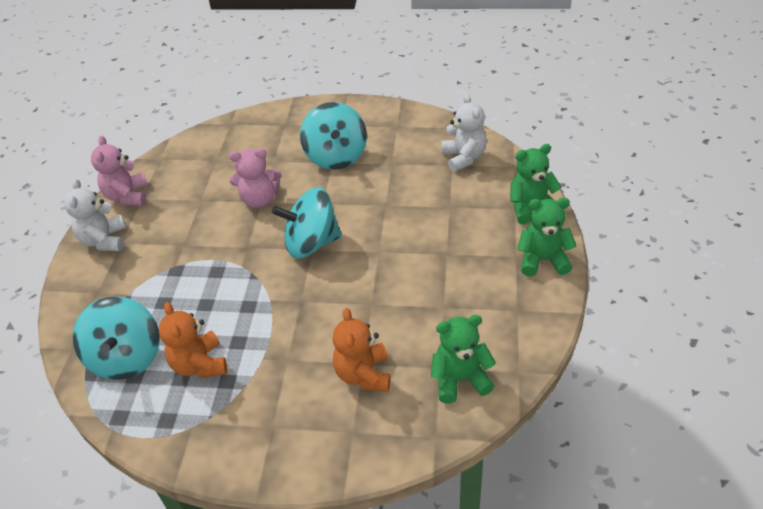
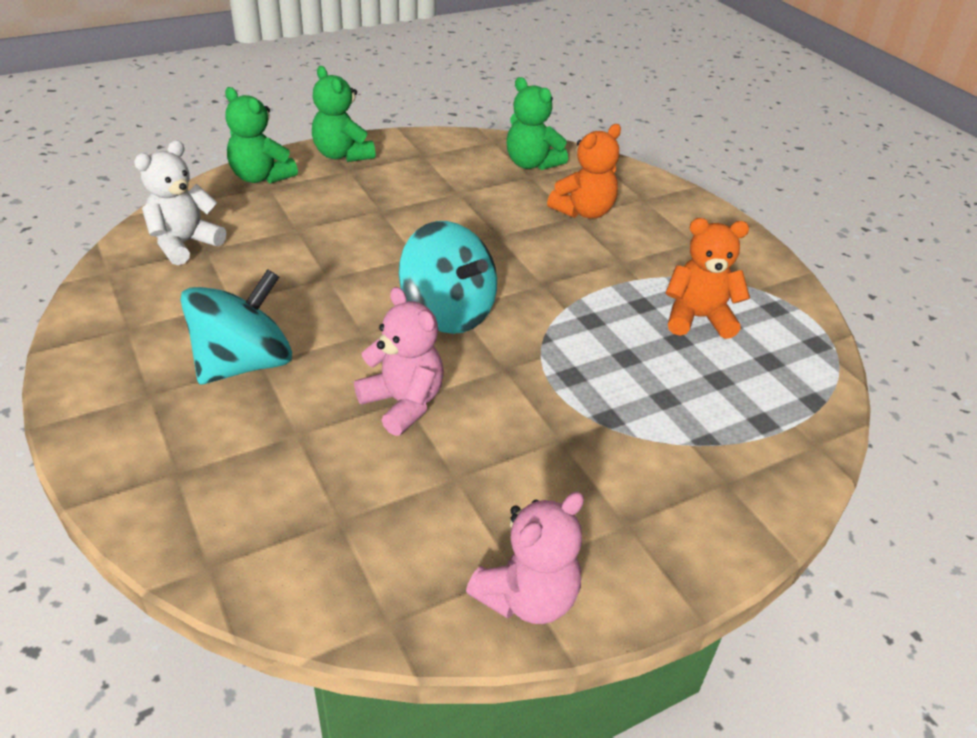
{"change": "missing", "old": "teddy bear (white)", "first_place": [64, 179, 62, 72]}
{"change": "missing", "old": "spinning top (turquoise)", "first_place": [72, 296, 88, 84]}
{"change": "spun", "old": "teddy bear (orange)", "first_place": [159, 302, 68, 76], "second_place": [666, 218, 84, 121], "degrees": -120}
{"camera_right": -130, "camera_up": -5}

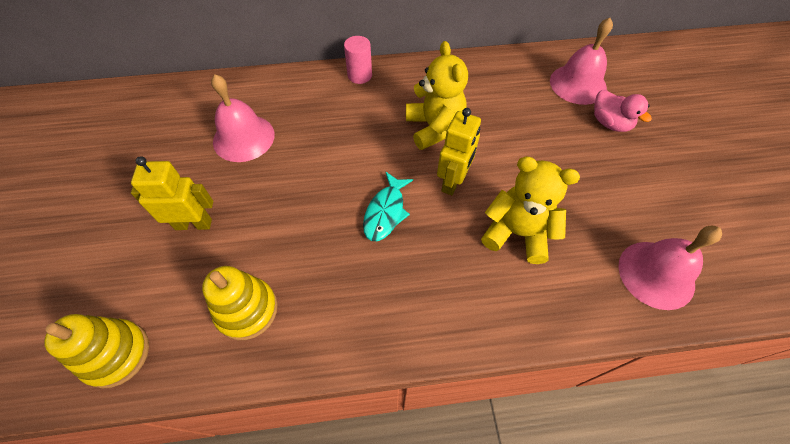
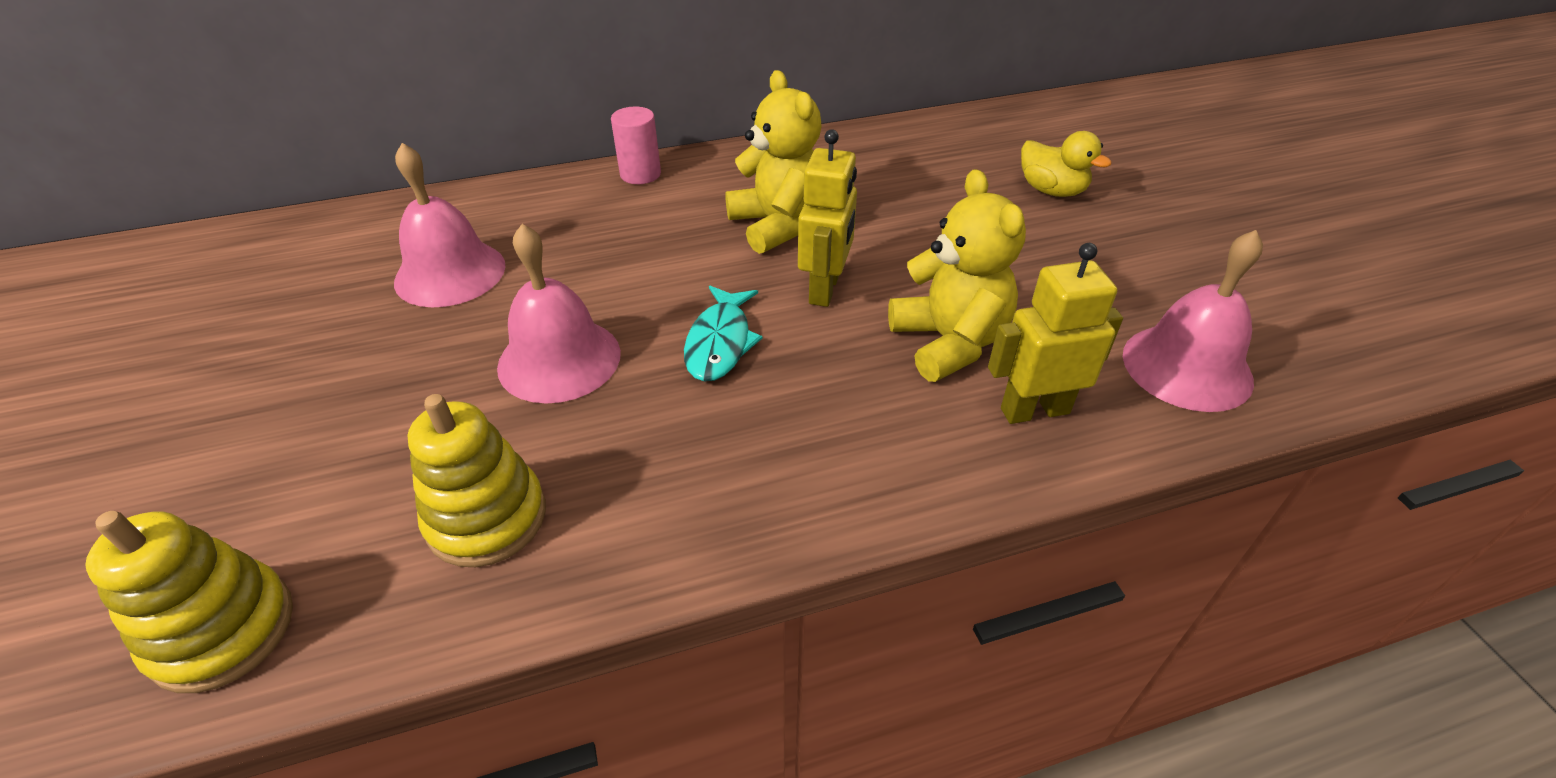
{"change": "relocated", "old": "robot (yellow)", "first_place": [131, 156, 82, 74], "second_place": [988, 243, 135, 181]}
{"change": "spun", "old": "teddy bear (yellow)", "first_place": [481, 156, 99, 108], "second_place": [888, 169, 138, 213], "degrees": 60}
{"change": "relocated", "old": "bell (pink)", "first_place": [550, 18, 63, 87], "second_place": [497, 224, 124, 180]}
{"change": "colour", "old": "duck (pink)", "new": "duck (yellow)", "first_place": [594, 90, 58, 42], "second_place": [1021, 131, 91, 66]}
{"camera_right": -10, "camera_up": -15}

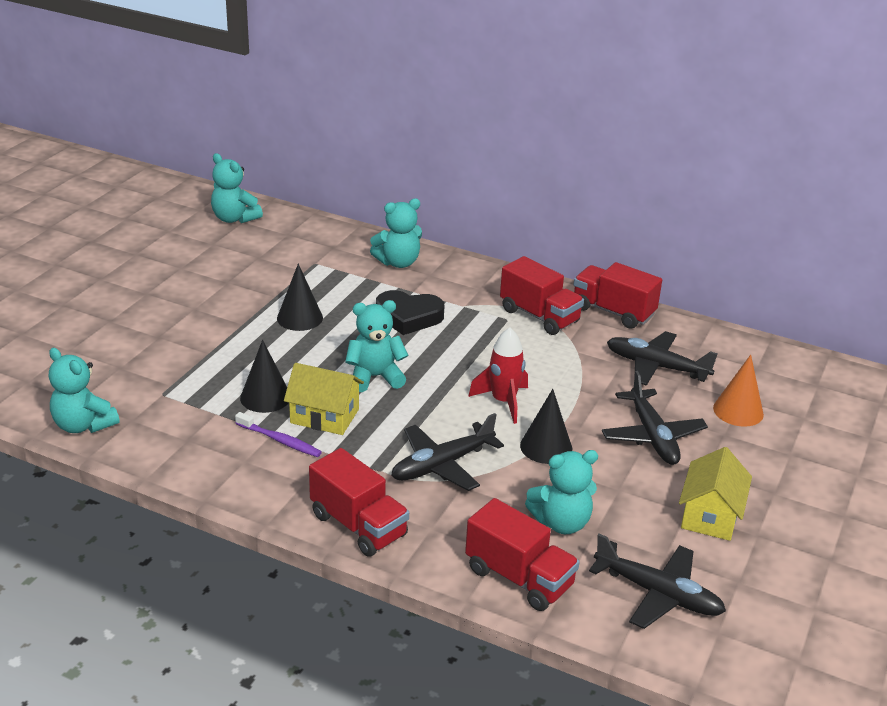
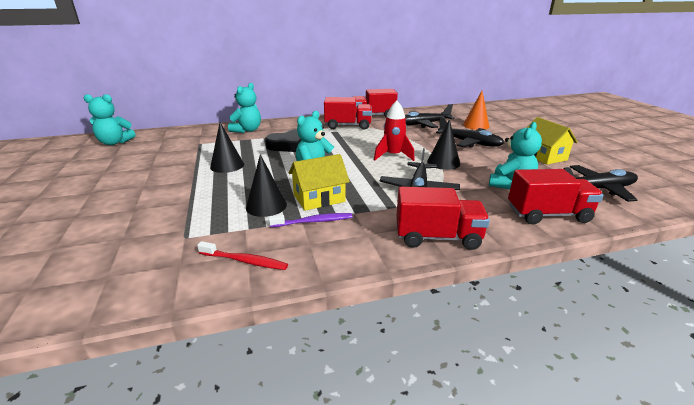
{"change": "missing", "old": "teddy bear (turquoise)", "first_place": [49, 348, 71, 85]}
{"change": "appeared", "new": "toothbrush (red)", "second_place": [197, 241, 91, 29]}
{"camera_right": -40, "camera_up": -5}

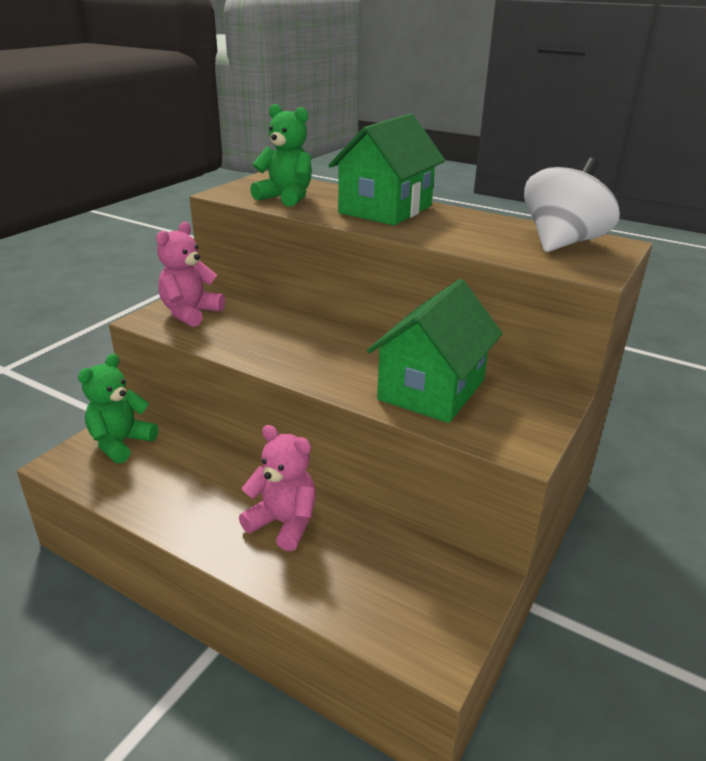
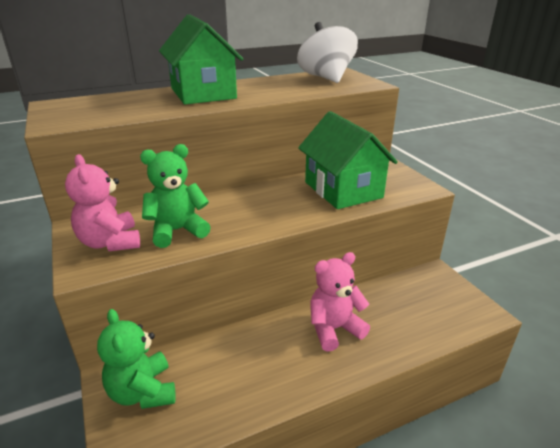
{"change": "relocated", "old": "teddy bear (green)", "first_place": [250, 104, 62, 103], "second_place": [140, 144, 71, 104]}
{"camera_right": -55, "camera_up": 0}

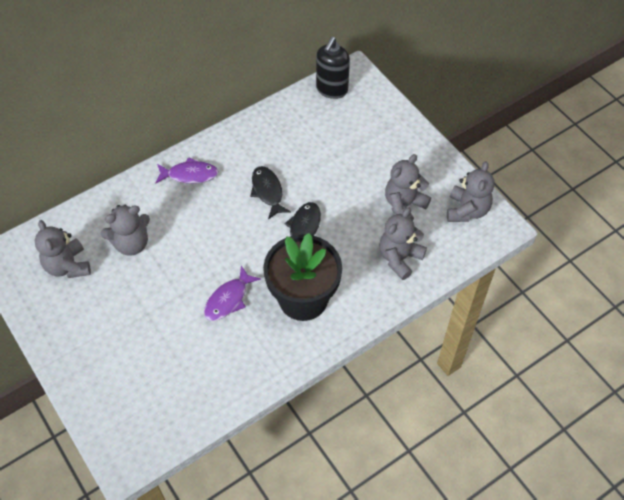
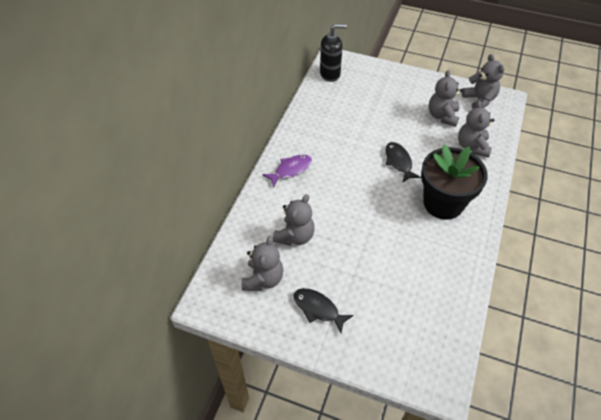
{"change": "spun", "old": "teddy bear (grey)", "first_place": [35, 220, 56, 58], "second_place": [242, 236, 42, 55], "degrees": -105}
{"change": "missing", "old": "fish (purple)", "first_place": [204, 266, 57, 55]}
{"change": "relocated", "old": "fish (black)", "first_place": [250, 166, 41, 53], "second_place": [293, 288, 61, 45]}
{"change": "spun", "old": "soap dispenser (black)", "first_place": [316, 37, 34, 62], "second_place": [320, 24, 27, 58], "degrees": -90}
{"camera_right": -35, "camera_up": -5}

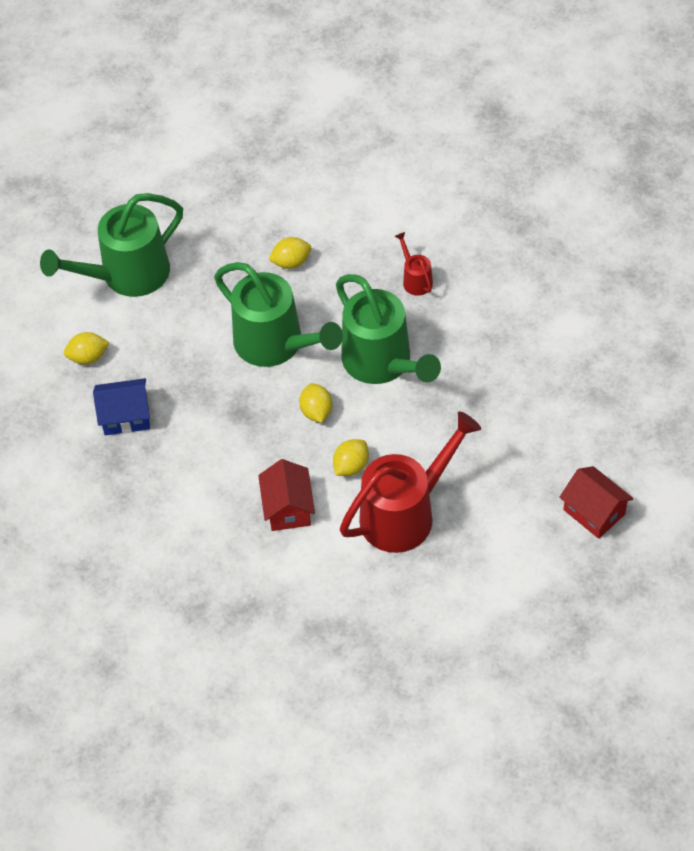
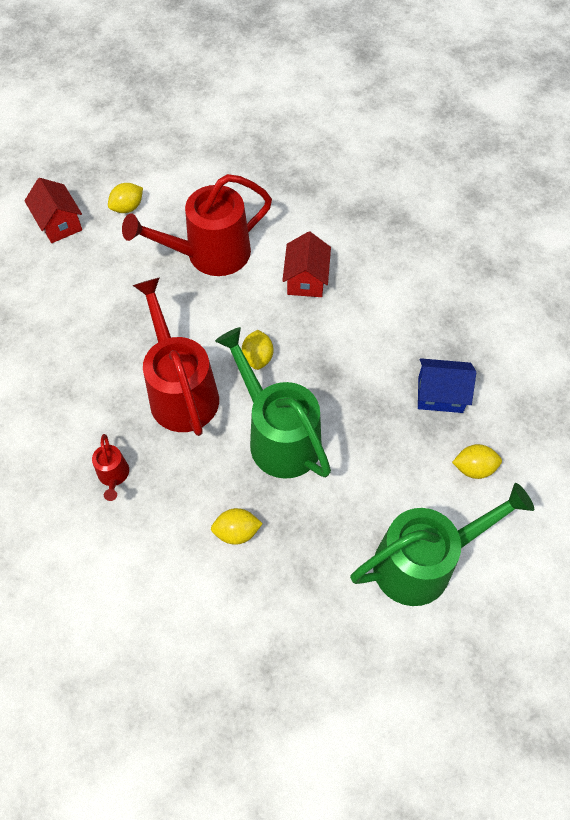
{"change": "relocated", "old": "lemon (yellow)", "first_place": [333, 439, 36, 37], "second_place": [108, 183, 35, 30]}
{"change": "colour", "old": "watering can (green)", "new": "watering can (red)", "first_place": [336, 274, 105, 110], "second_place": [133, 277, 86, 159]}
{"camera_right": -170, "camera_up": 5}

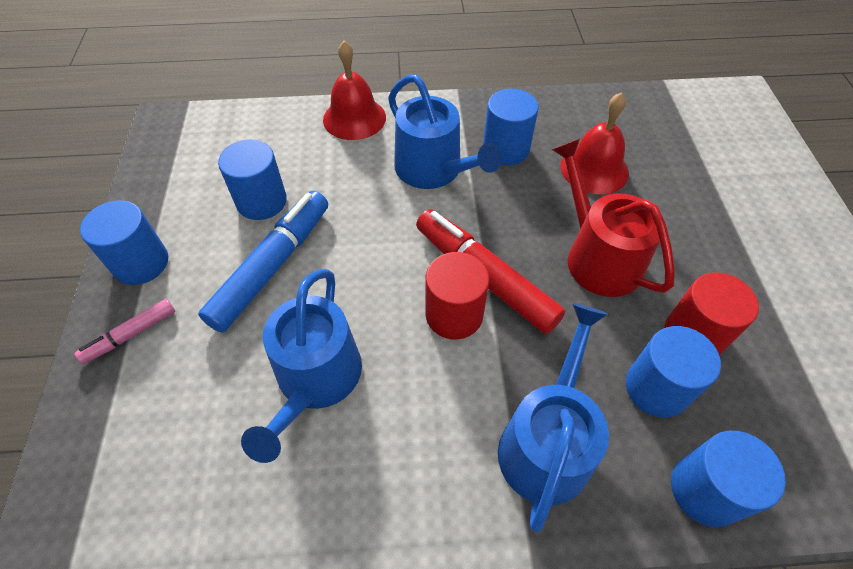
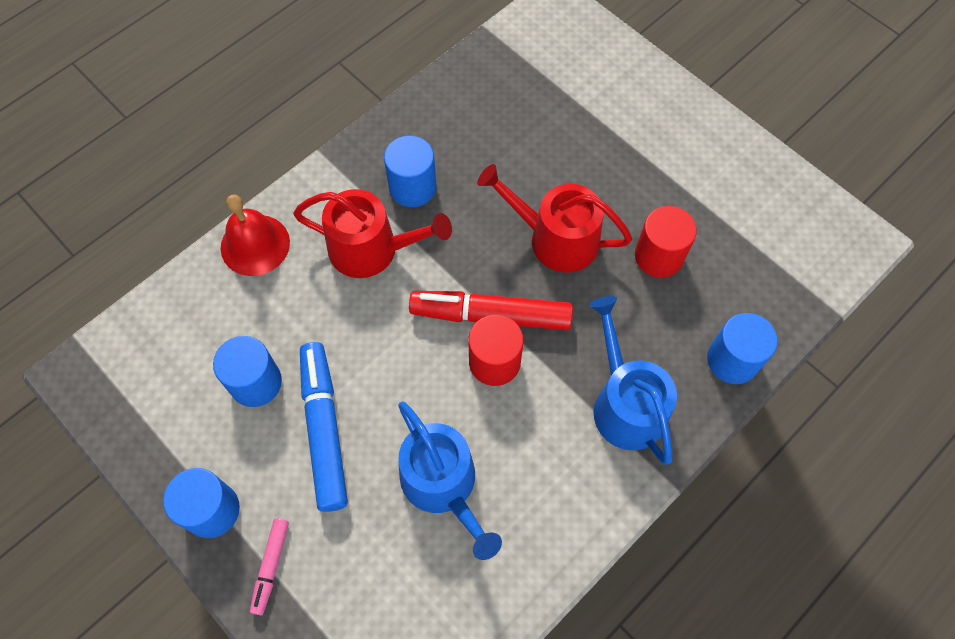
{"change": "colour", "old": "watering can (blue)", "new": "watering can (red)", "first_place": [388, 74, 114, 115], "second_place": [293, 189, 159, 89]}
{"change": "missing", "old": "bell (red)", "first_place": [560, 92, 69, 102]}
{"change": "missing", "old": "cylinder (blue)", "first_place": [626, 326, 95, 92]}
{"camera_right": -40, "camera_up": 10}

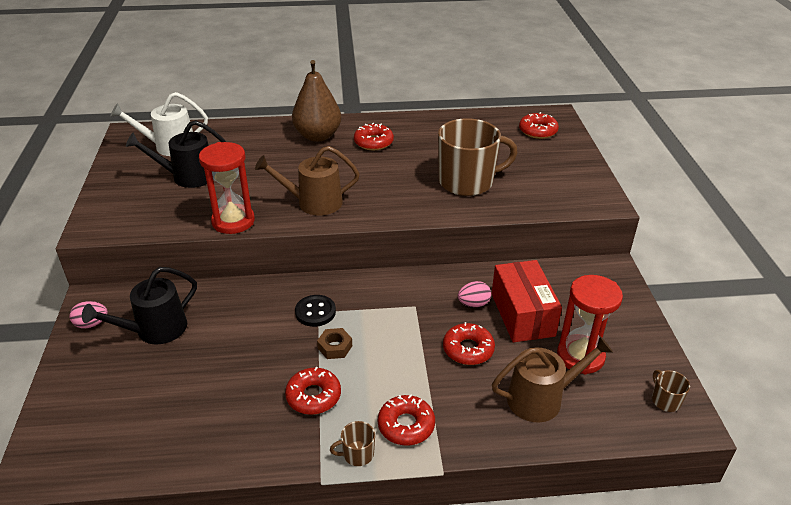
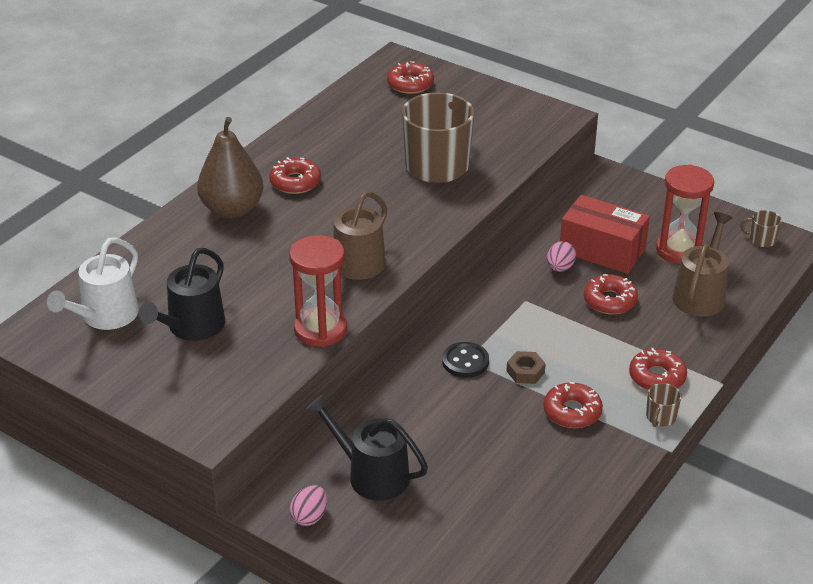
{"change": "spun", "old": "watering can (black)", "first_place": [82, 267, 115, 78], "second_place": [306, 395, 122, 106], "degrees": 120}
{"camera_right": -50, "camera_up": 0}

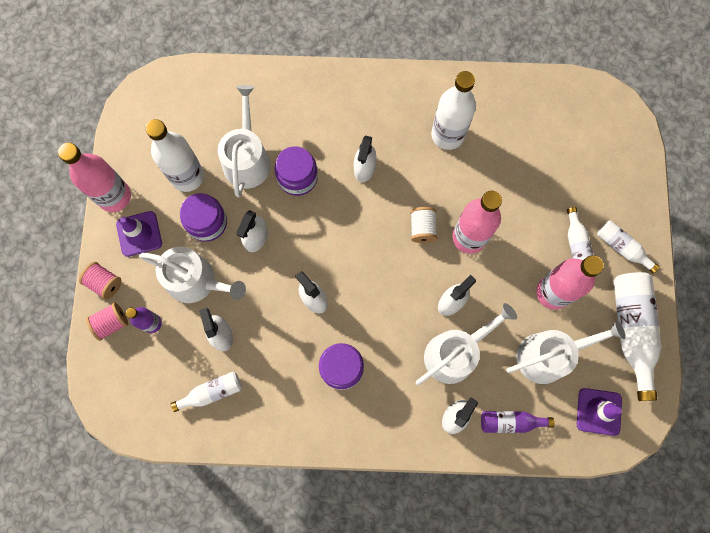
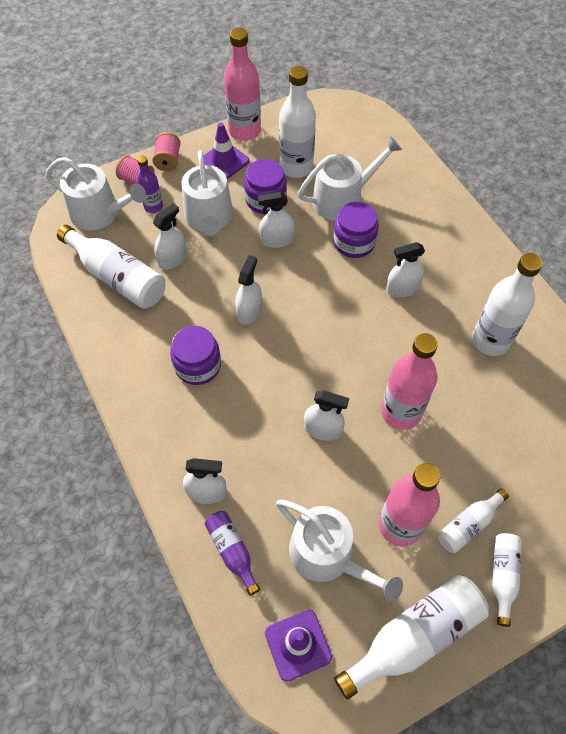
{"change": "size", "old": "bottle (white)", "first_place": [171, 372, 71, 40], "second_place": [57, 225, 108, 84], "factor": 1.8}
{"change": "missing", "old": "spool (white)", "first_place": [410, 207, 27, 36]}
{"change": "relocated", "old": "watering can (white)", "first_place": [416, 303, 101, 82], "second_place": [46, 157, 100, 74]}
{"camera_right": 60, "camera_up": -15}

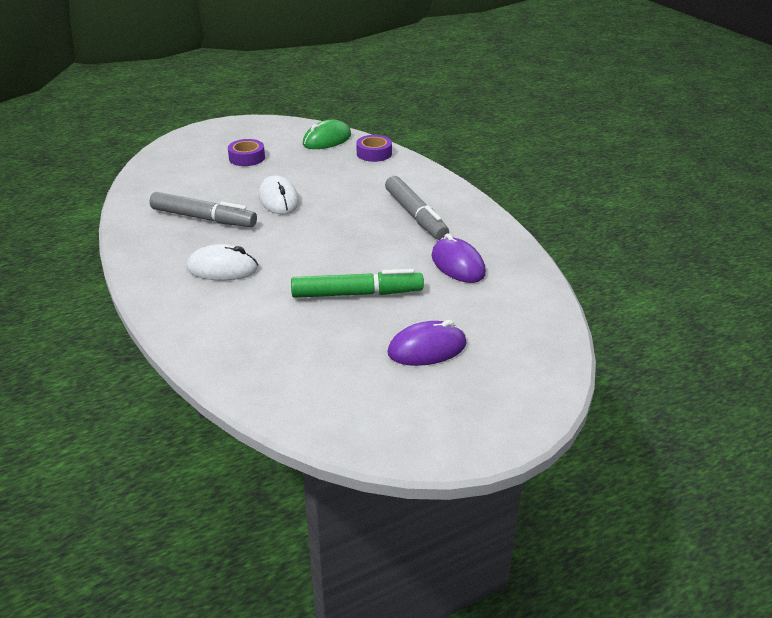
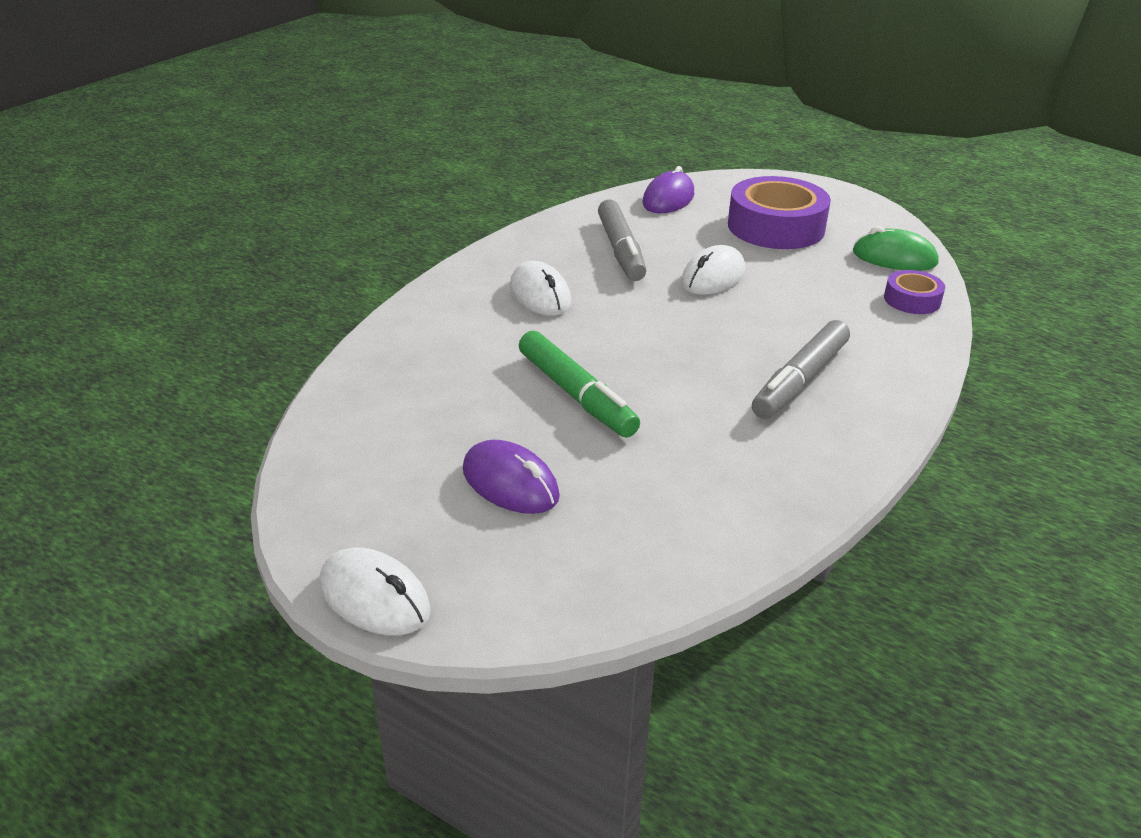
{"change": "size", "old": "tape (purple)", "first_place": [228, 139, 37, 27], "second_place": [728, 176, 103, 73], "factor": 1.97}
{"change": "relocated", "old": "mouse (purple)", "first_place": [432, 233, 54, 50], "second_place": [642, 166, 52, 47]}
{"change": "appeared", "new": "mouse (white)", "second_place": [320, 548, 111, 87]}
{"camera_right": 60, "camera_up": 0}

